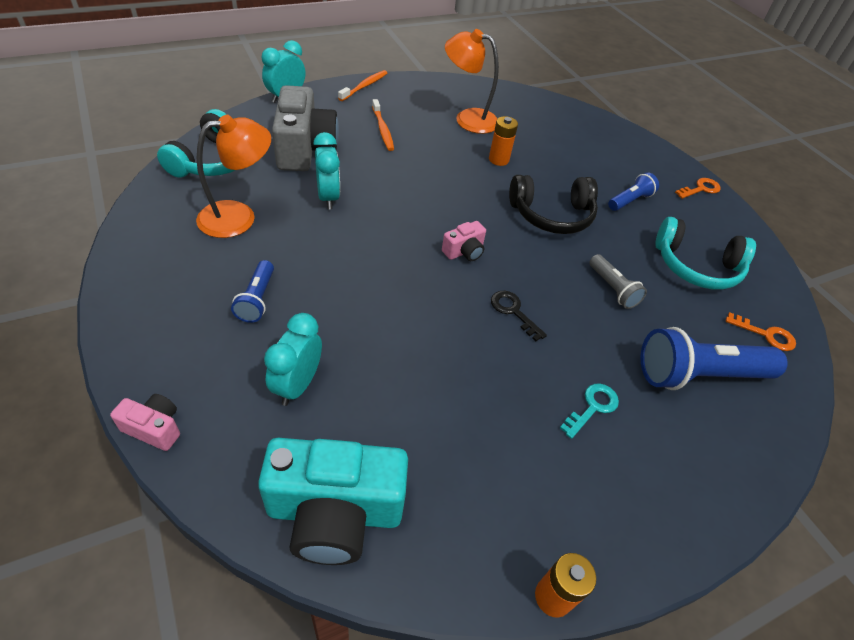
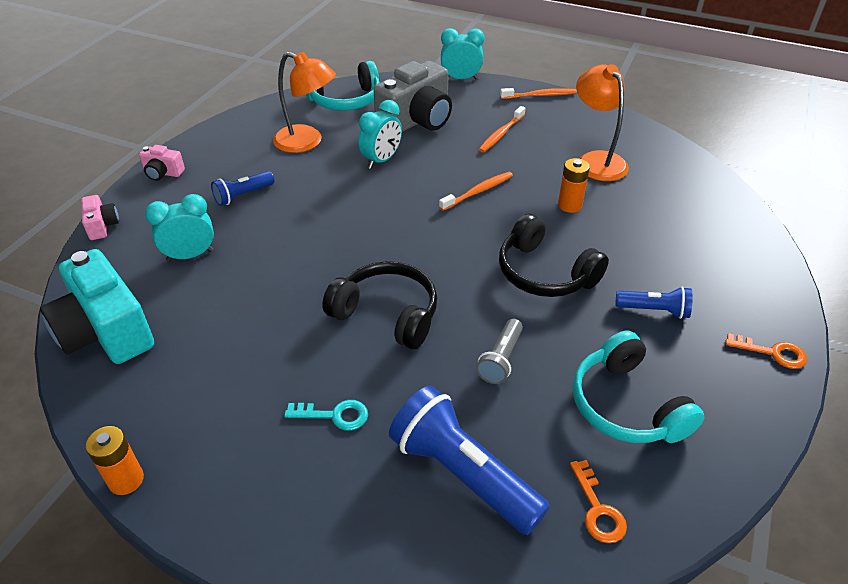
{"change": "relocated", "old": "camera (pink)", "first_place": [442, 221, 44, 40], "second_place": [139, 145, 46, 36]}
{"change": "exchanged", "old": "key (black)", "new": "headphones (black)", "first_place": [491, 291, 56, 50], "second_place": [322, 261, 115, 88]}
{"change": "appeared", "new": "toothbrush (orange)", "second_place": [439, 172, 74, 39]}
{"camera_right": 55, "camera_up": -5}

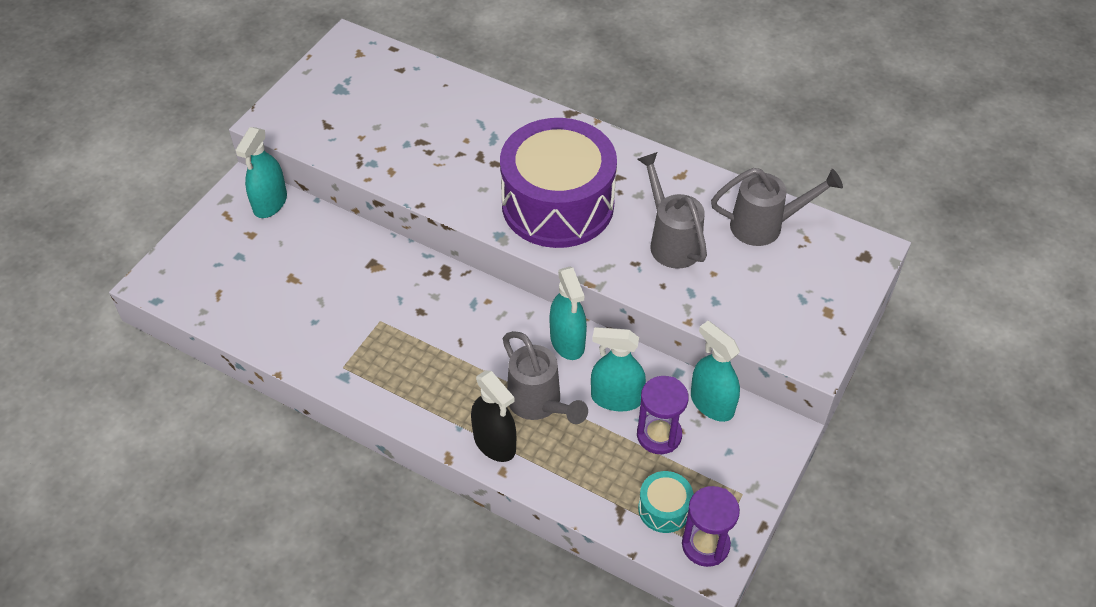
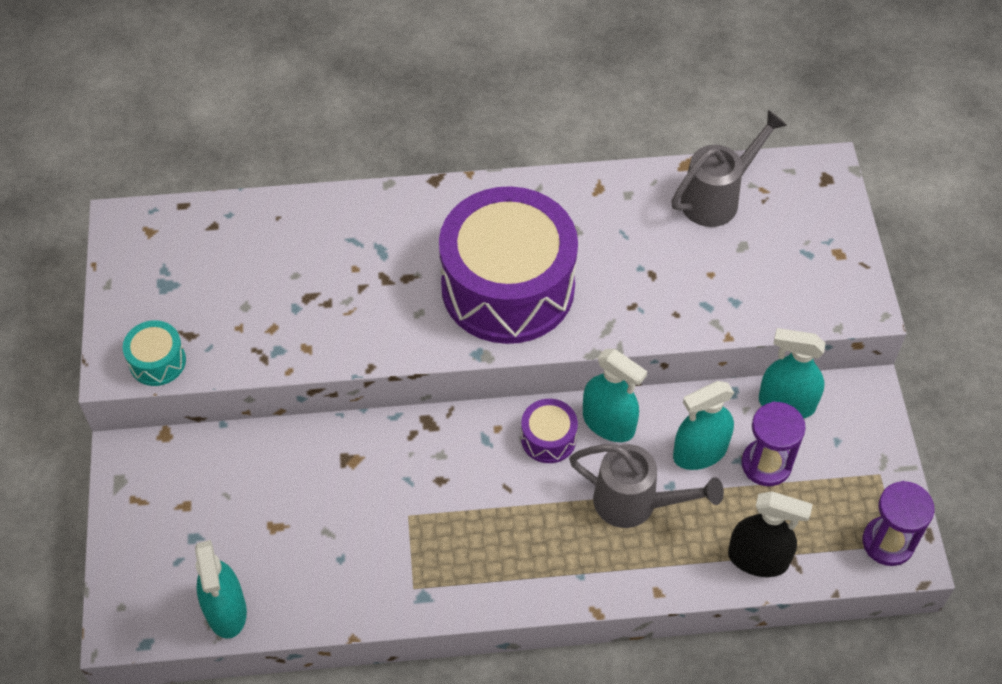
{"change": "relocated", "old": "spray bottle (turquoise)", "first_place": [235, 127, 52, 91], "second_place": [195, 540, 52, 99]}
{"change": "relocated", "old": "spray bottle (black)", "first_place": [471, 370, 45, 92], "second_place": [728, 492, 85, 85]}
{"change": "missing", "old": "watering can (grey)", "first_place": [637, 152, 70, 117]}
{"change": "relocated", "old": "drum (turquoise)", "first_place": [638, 471, 55, 62], "second_place": [123, 320, 63, 66]}
{"change": "appeared", "new": "drum (purple)", "second_place": [521, 399, 57, 64]}
{"camera_right": -35, "camera_up": 5}

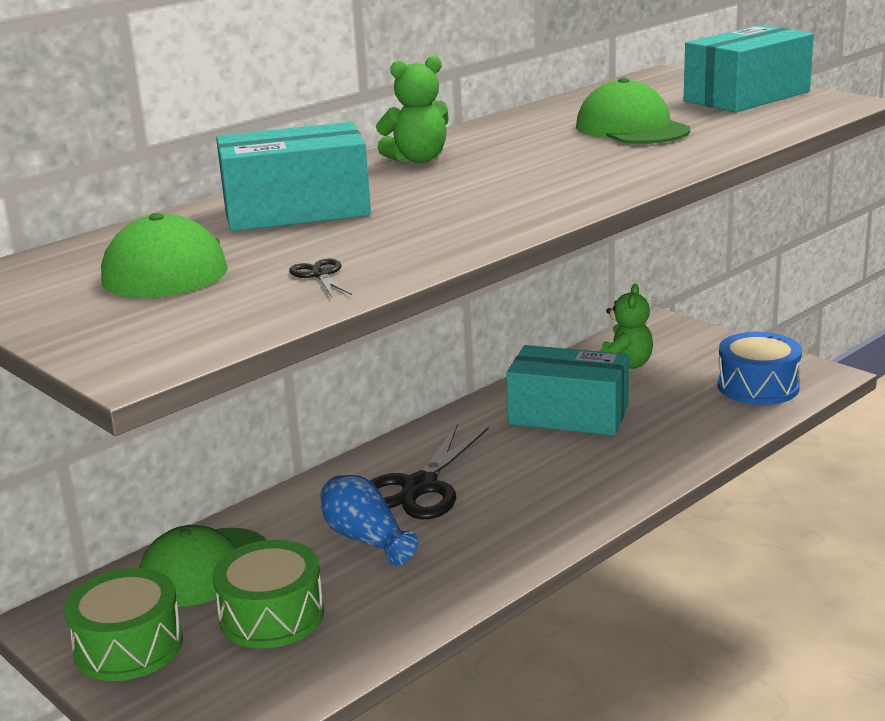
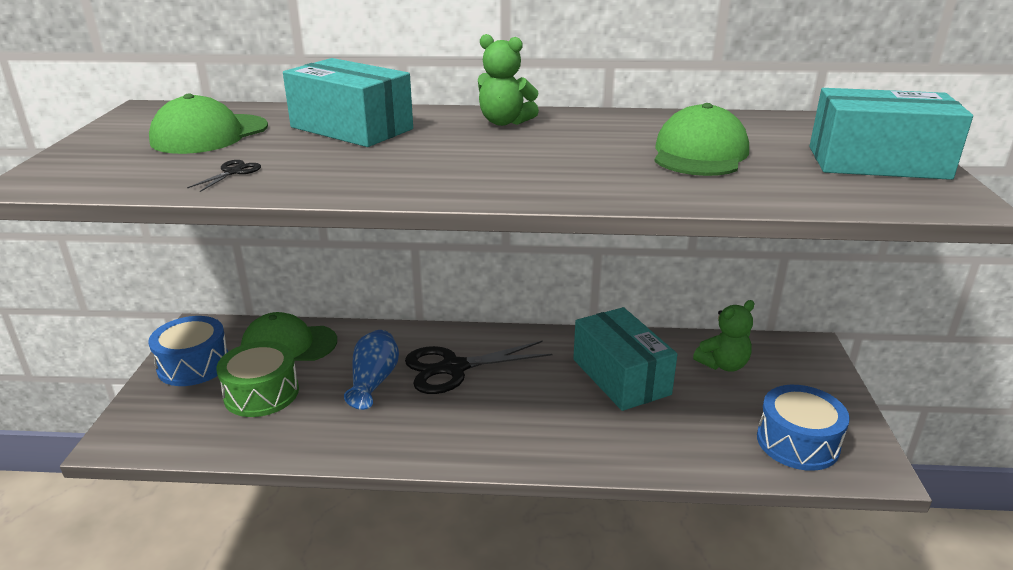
{"change": "colour", "old": "drum (green)", "new": "drum (blue)", "first_place": [64, 568, 119, 113], "second_place": [149, 316, 80, 70]}
{"camera_right": 45, "camera_up": 5}

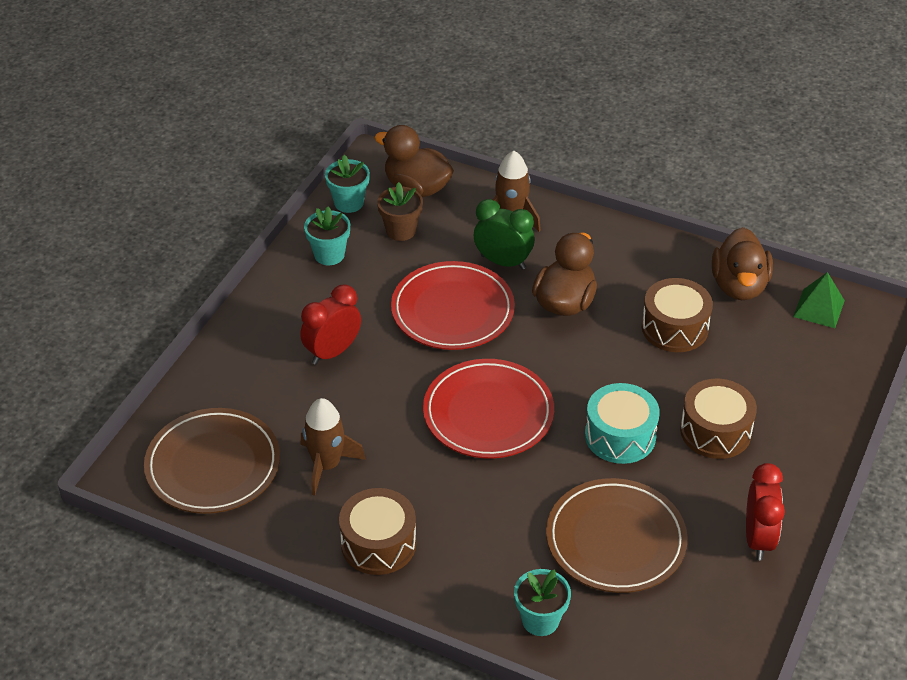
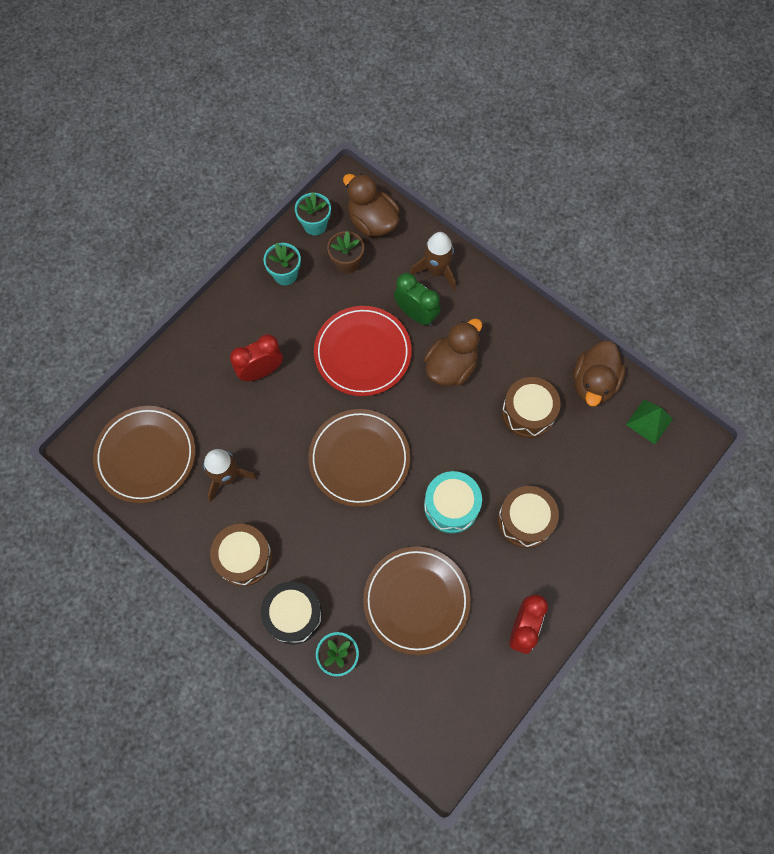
{"change": "colour", "old": "plate (red)", "new": "plate (brown)", "first_place": [423, 359, 131, 100], "second_place": [308, 409, 102, 98]}
{"change": "appeared", "new": "drum (black)", "second_place": [261, 581, 61, 64]}
{"camera_right": 15, "camera_up": 25}

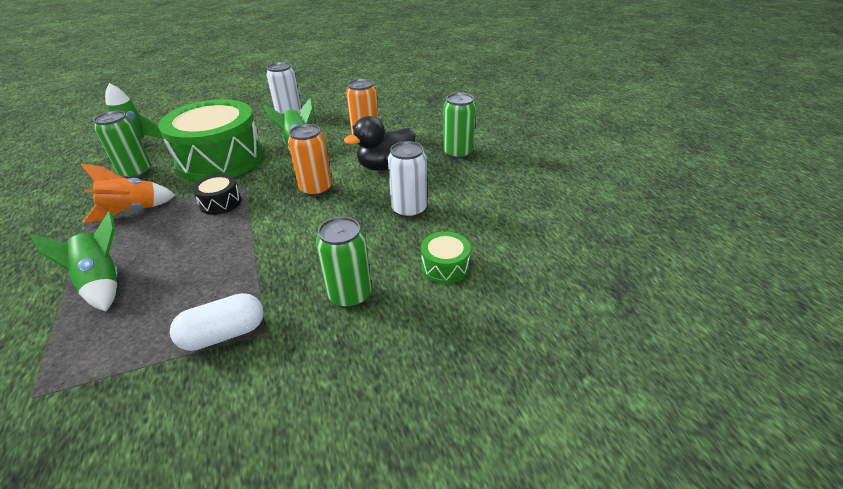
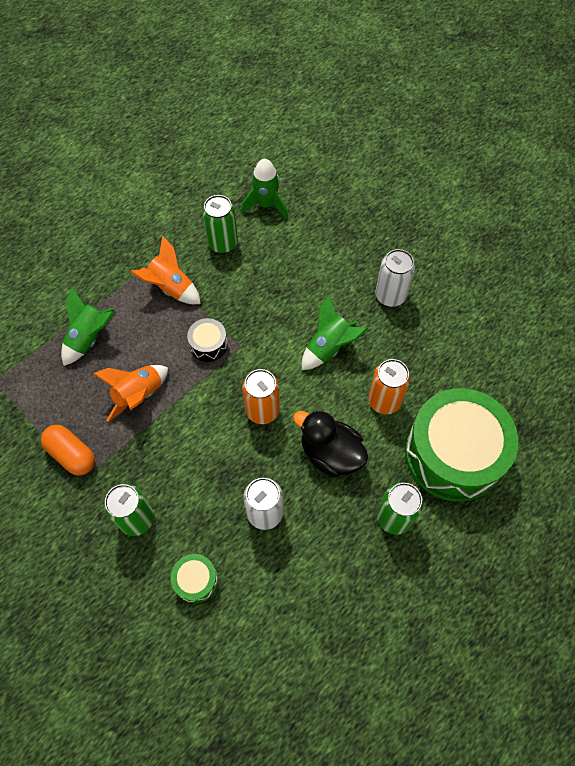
{"change": "relocated", "old": "drum (green)", "first_place": [158, 99, 105, 82], "second_place": [405, 388, 114, 114]}
{"change": "colour", "old": "capsule (white)", "new": "capsule (orange)", "first_place": [170, 293, 94, 58], "second_place": [41, 425, 54, 51]}
{"change": "appeared", "new": "rocket (orange)", "second_place": [93, 365, 75, 57]}
{"camera_right": 65, "camera_up": 25}

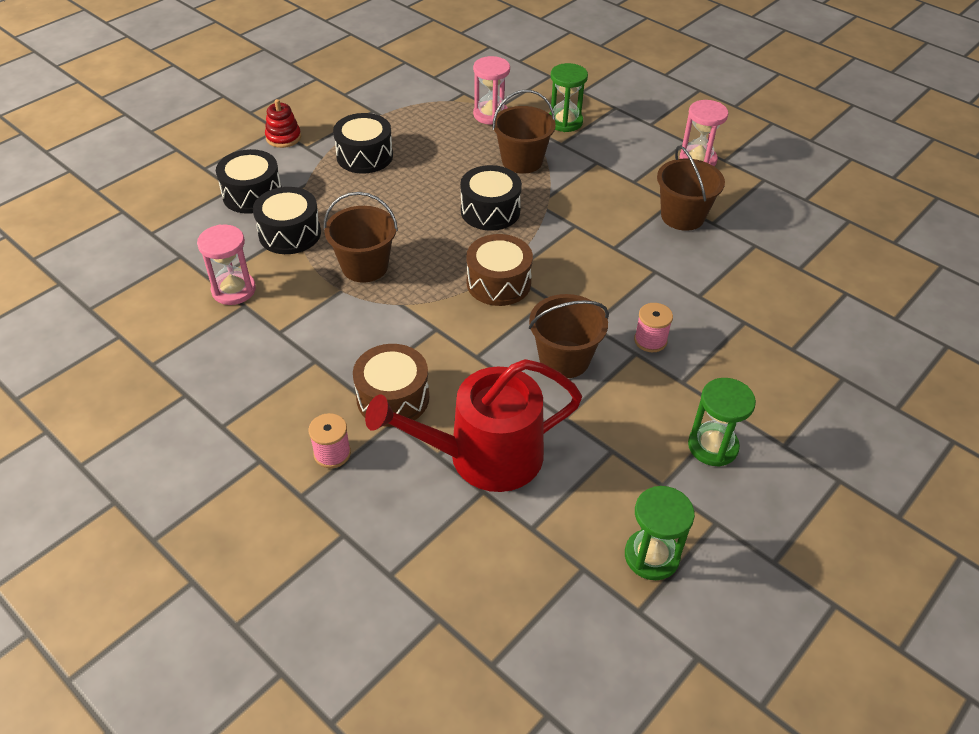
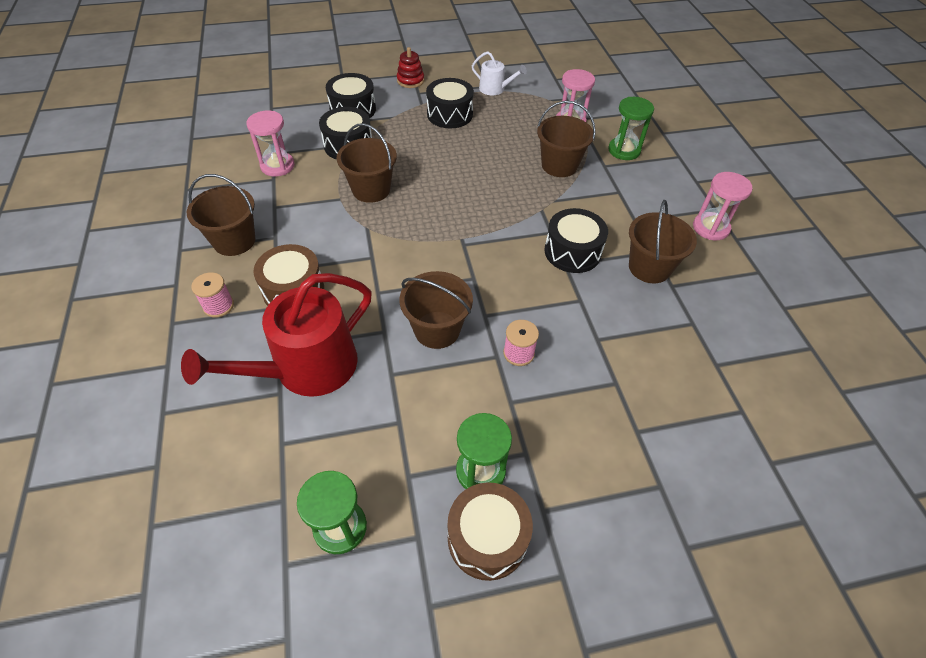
{"change": "spun", "old": "watering can (red)", "first_place": [365, 359, 217, 133], "second_place": [181, 273, 191, 124], "degrees": -60}
{"change": "relocated", "old": "drum (black)", "first_place": [460, 165, 62, 66], "second_place": [545, 208, 63, 65]}
{"change": "relocated", "old": "drum (brown)", "first_place": [466, 234, 67, 72], "second_place": [448, 482, 85, 99]}
{"change": "appeared", "new": "bucket (brown)", "second_place": [187, 174, 69, 82]}
{"change": "appeared", "new": "watering can (white)", "second_place": [472, 51, 55, 44]}
{"camera_right": 35, "camera_up": 5}

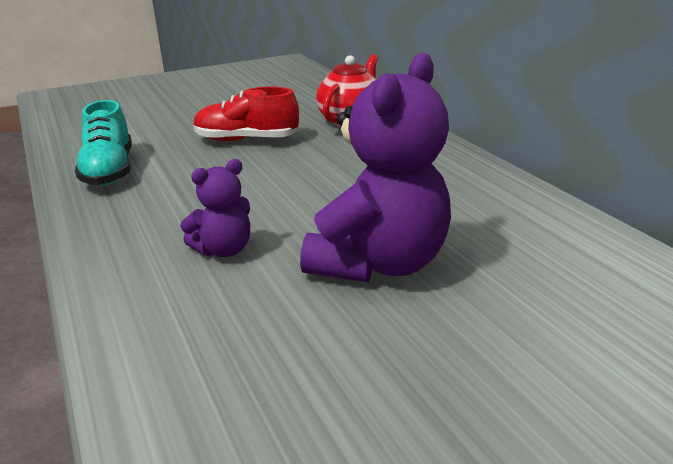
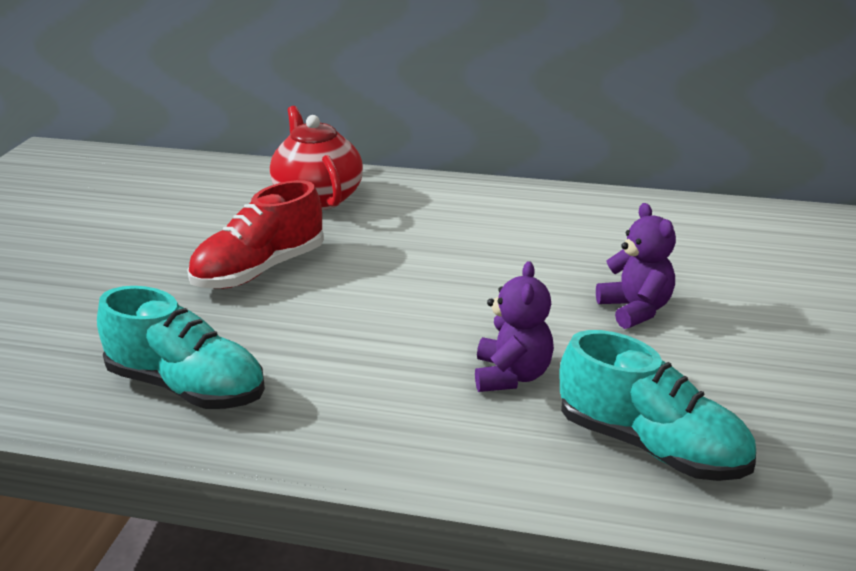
{"change": "size", "old": "teddy bear (purple)", "first_place": [300, 53, 151, 229], "second_place": [596, 203, 80, 126], "factor": 0.5}
{"change": "appeared", "new": "shoe (turquoise)", "second_place": [560, 330, 196, 151]}
{"camera_right": -50, "camera_up": 0}

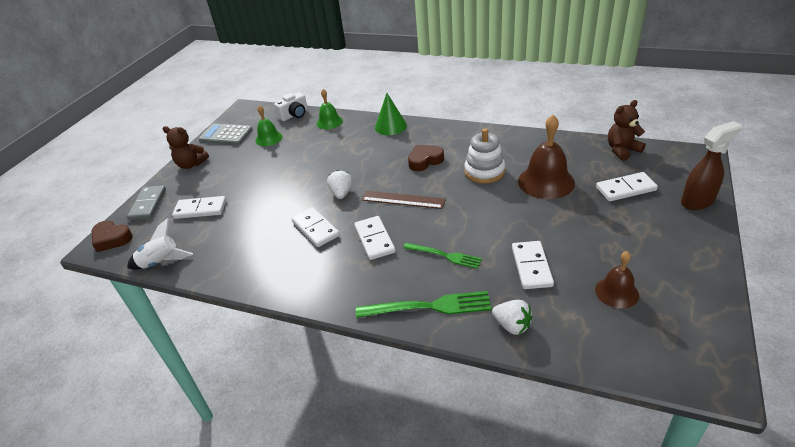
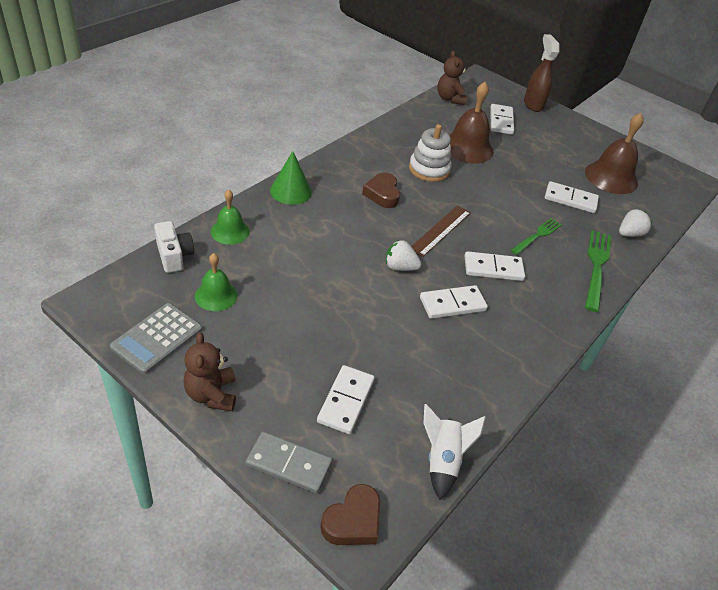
{"change": "spun", "old": "teddy bear (brown)", "first_place": [163, 126, 46, 43], "second_place": [184, 332, 52, 79], "degrees": 135}
{"change": "size", "old": "bell (brown)", "first_place": [595, 251, 44, 58], "second_place": [585, 113, 59, 81], "factor": 1.68}
{"camera_right": -80, "camera_up": 5}

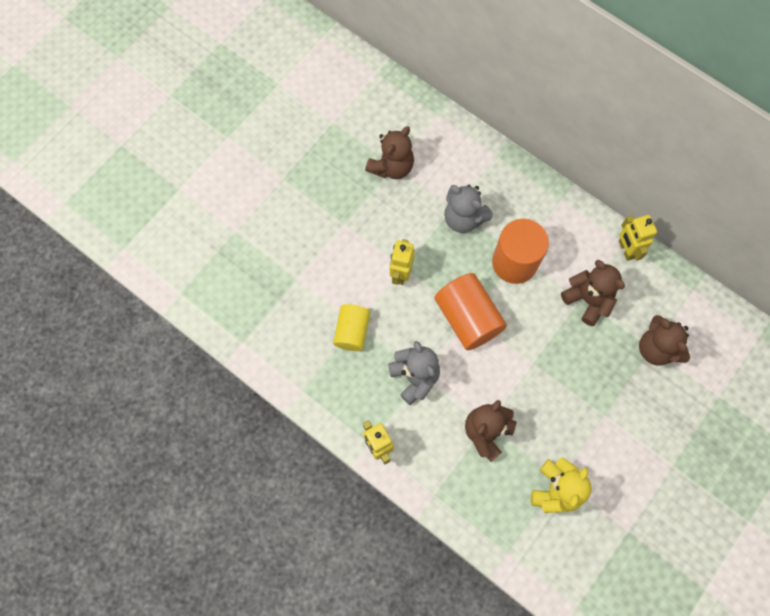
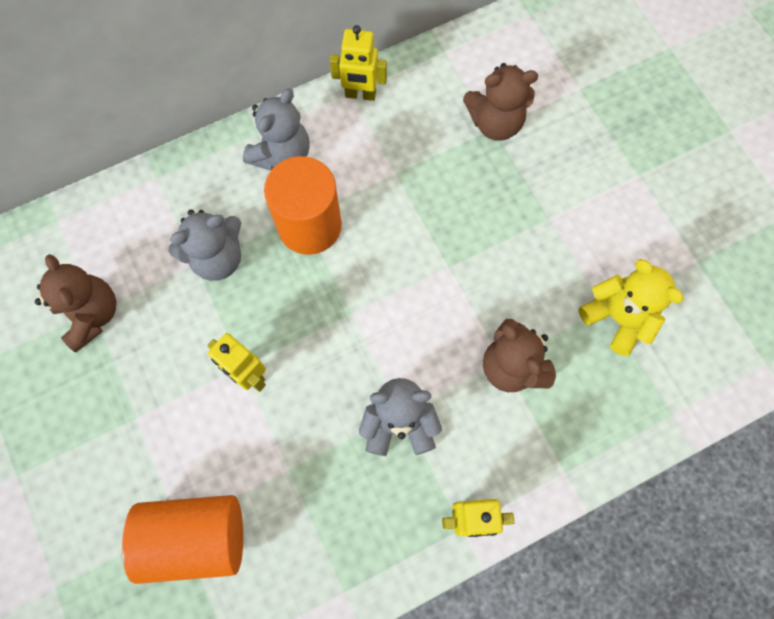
{"change": "missing", "old": "cylinder (yellow)", "first_place": [333, 304, 37, 47]}
{"change": "relocated", "old": "cylinder (orange)", "first_place": [435, 273, 72, 77], "second_place": [122, 495, 121, 89]}
{"change": "missing", "old": "teddy bear (brown)", "first_place": [561, 260, 64, 66]}
{"change": "appeared", "new": "teddy bear (grey)", "second_place": [243, 88, 67, 82]}
{"camera_right": -65, "camera_up": 0}

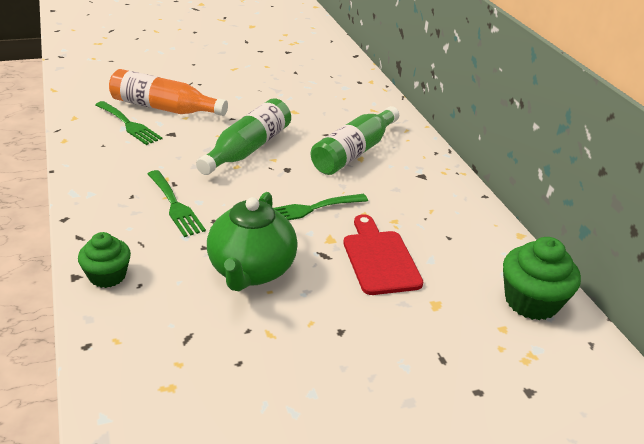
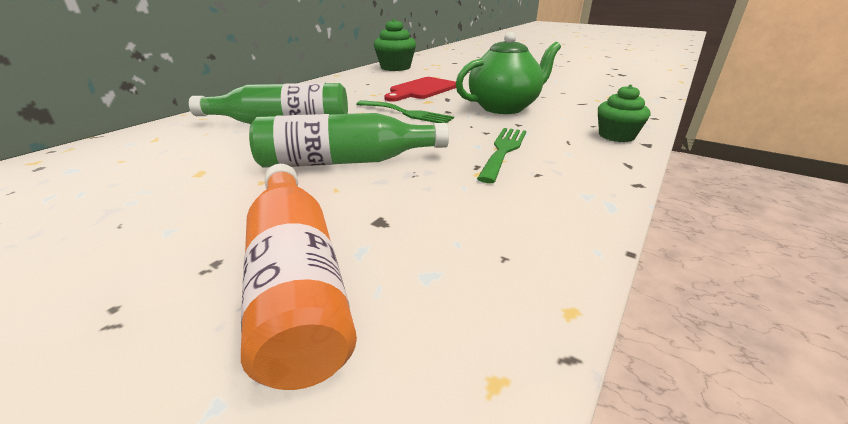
{"change": "missing", "old": "fork (green)", "first_place": [95, 101, 67, 44]}
{"camera_right": -125, "camera_up": -5}

